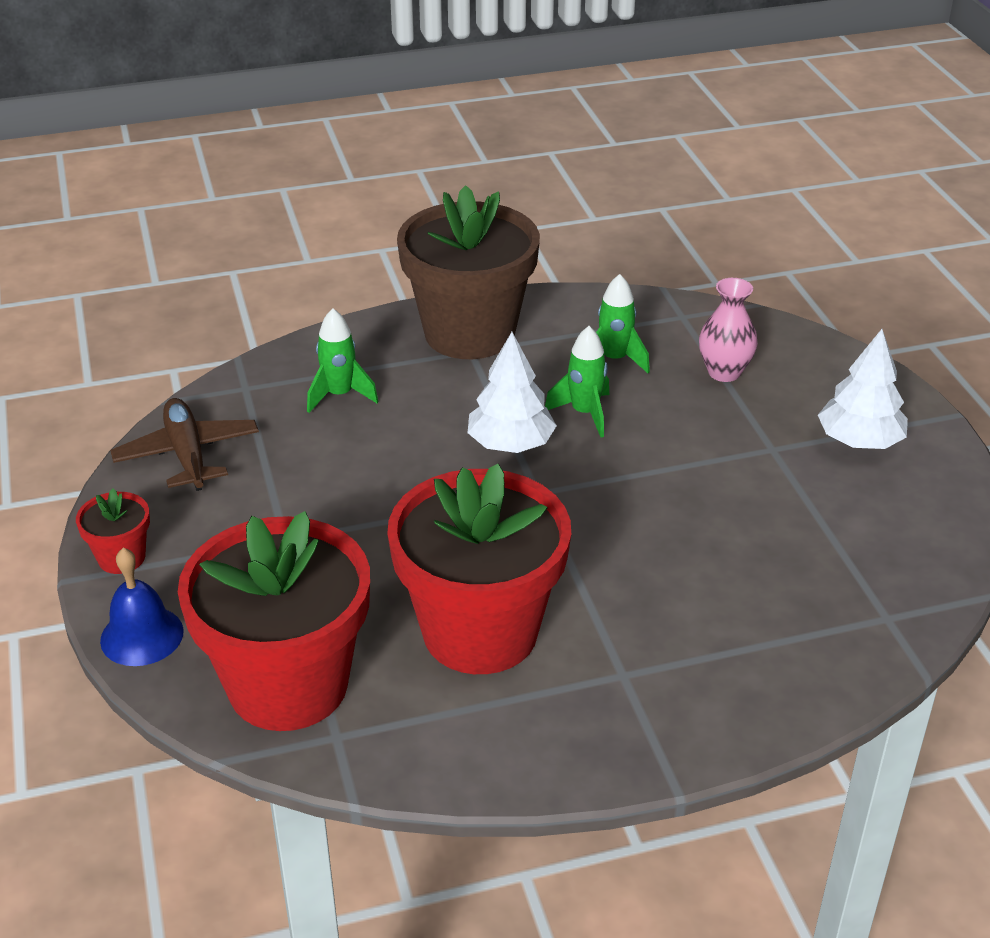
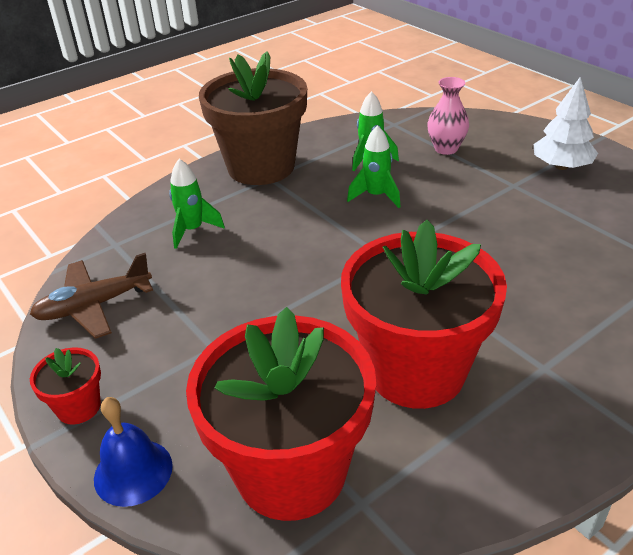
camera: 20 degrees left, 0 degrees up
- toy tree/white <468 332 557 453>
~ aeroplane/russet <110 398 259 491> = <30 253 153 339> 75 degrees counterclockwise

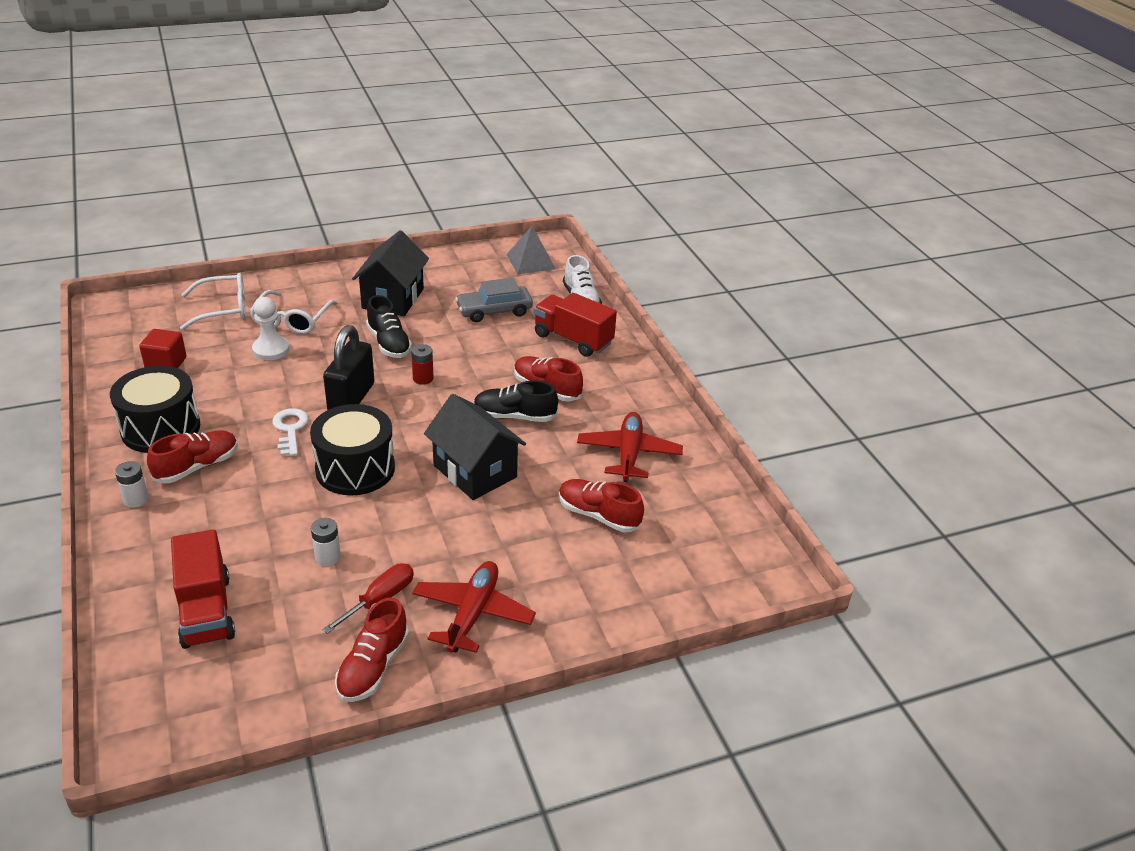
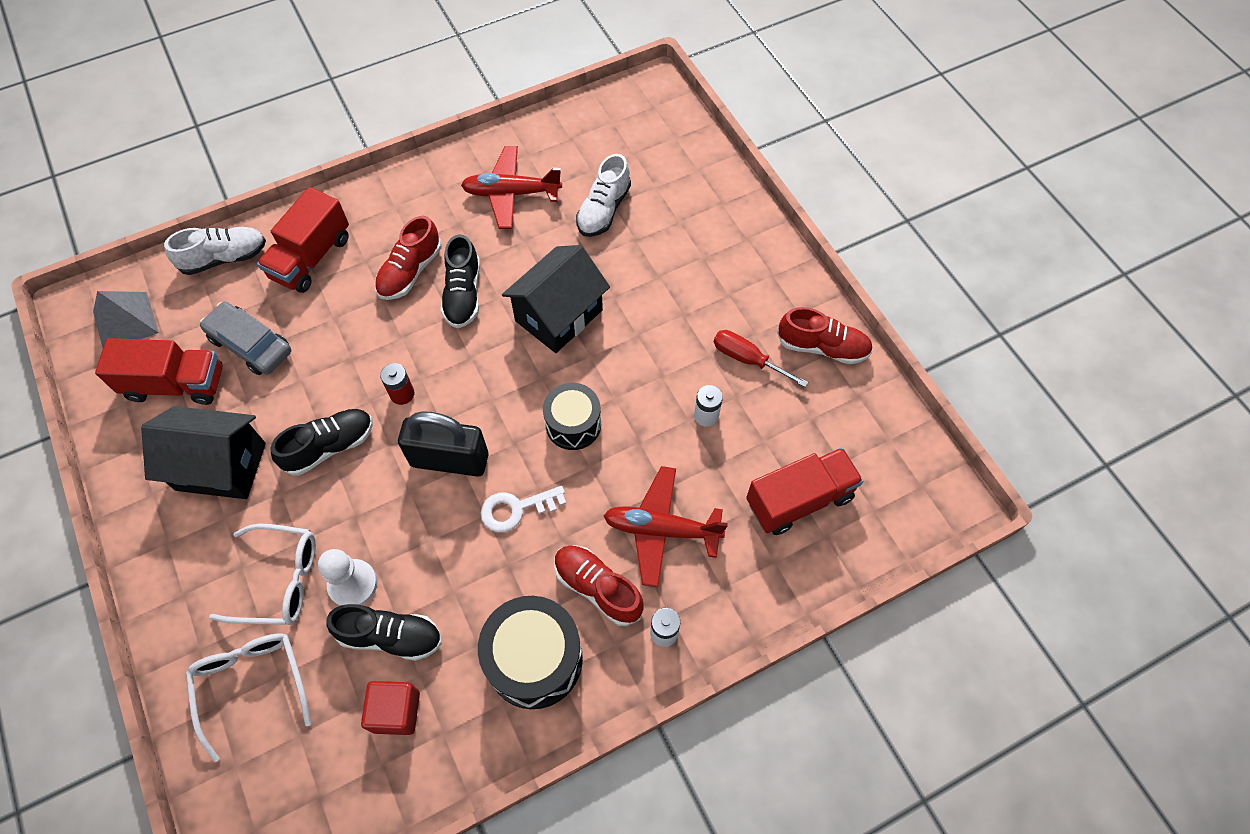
camera: 95 degrees left, 25 degrees up
~ automobile/grey <455 278 533 322> = <200 302 291 375> 150 degrees clockwise
~ toy drum/ebony <310 404 395 495> = <543 383 601 450> x0.65
~ lace-up shoe/scarlet <559 479 644 532> to lace-up shoe/white <576 154 631 237>
~ aeroplane/scarlet <412 561 536 653> to <603 466 728 587>
+ truck/scarlet <95 338 223 405>
+ lace-up shoe/ebony <326 604 442 661>

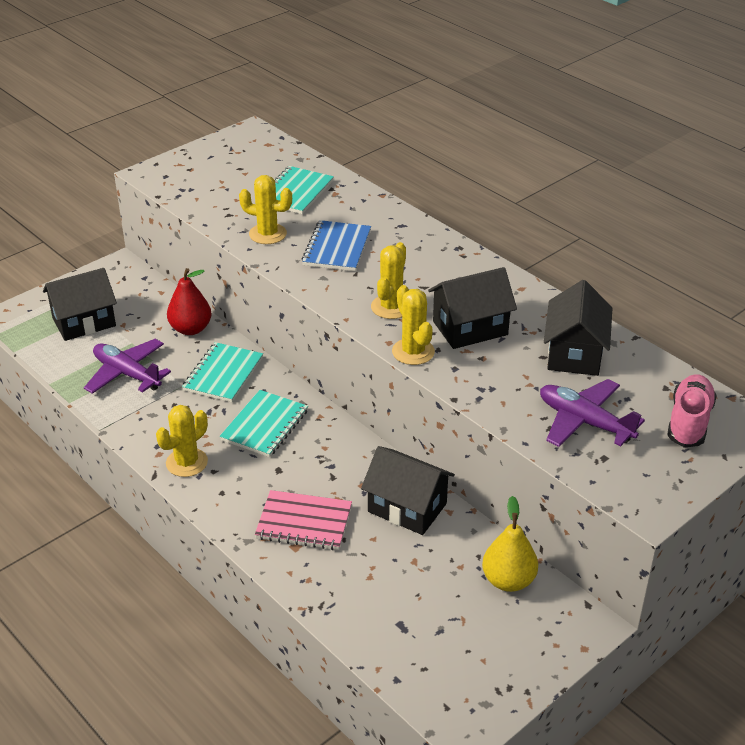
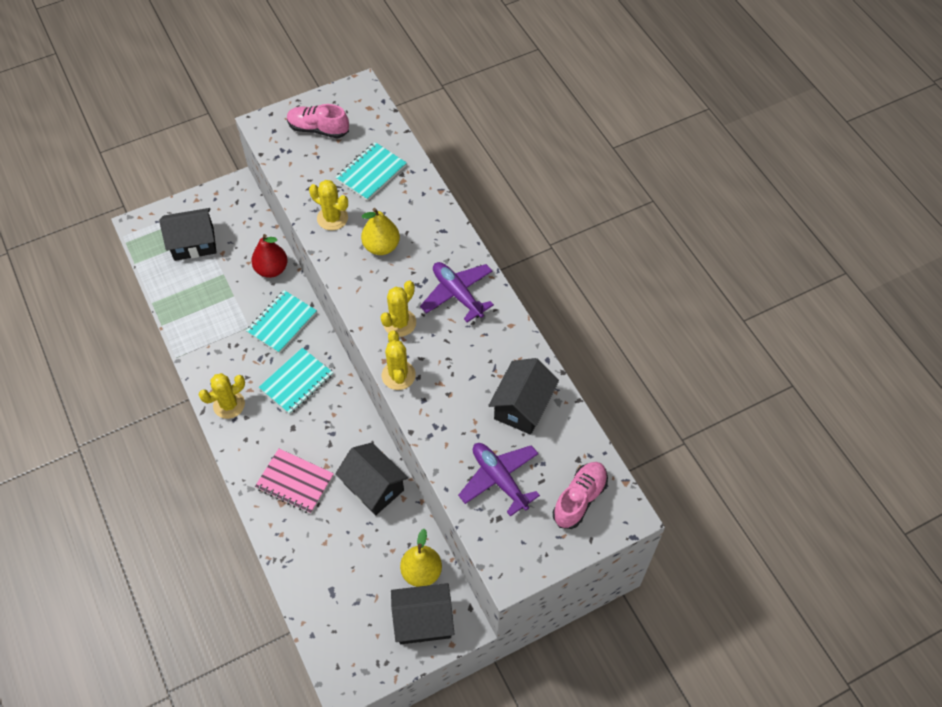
camera: 15 degrees right, 20 degrees up
~ notepad/royal blue <302 220 371 271> to pear fruit/bright yellow <361 208 400 255>
~ house/ebony <428 267 517 349> to <391 583 454 644>
~ aeroplane/royal purple <84 339 171 394> to <420 262 494 322>
+ lace-up shoe/rosy <287 104 349 138>

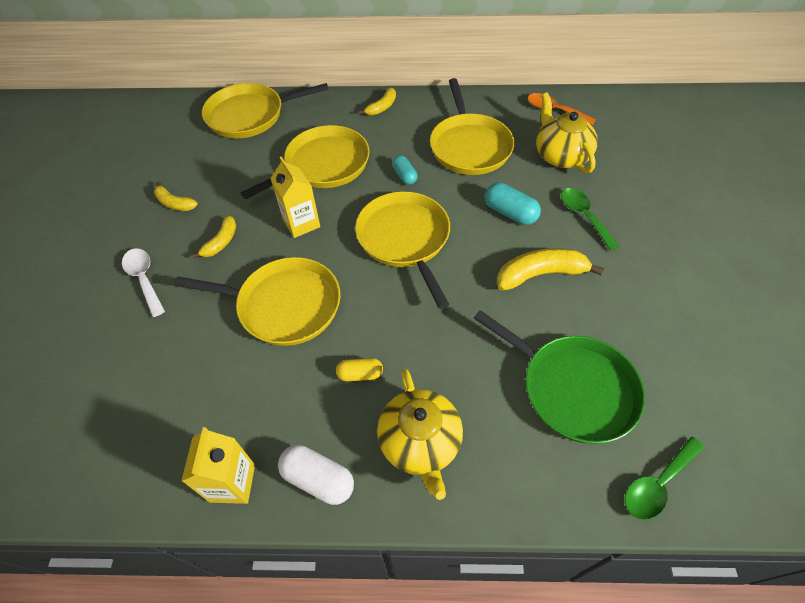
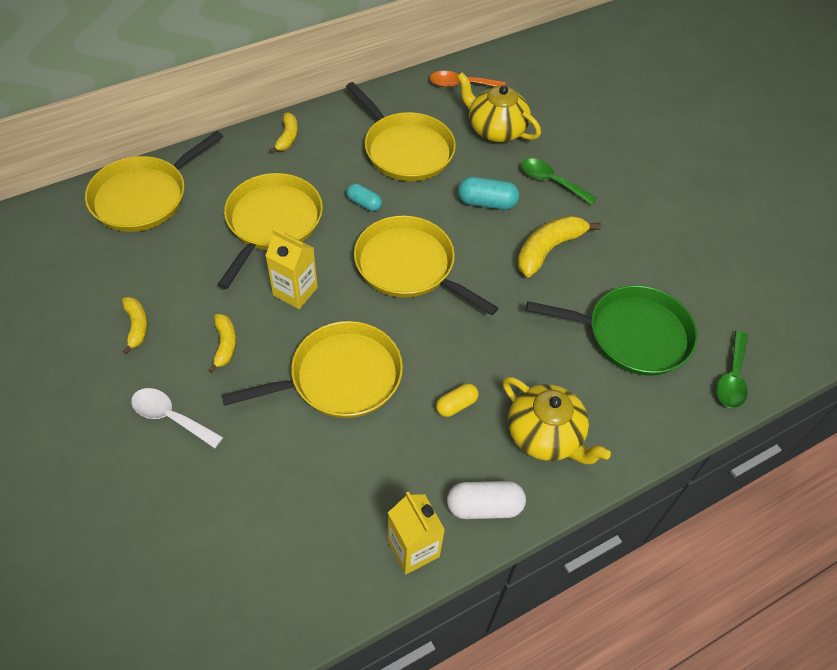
camera: 35 degrees left, 0 degrees up
~ toy banana/bright yellow <154 181 198 211> = <122 297 148 355> 105 degrees counterclockwise

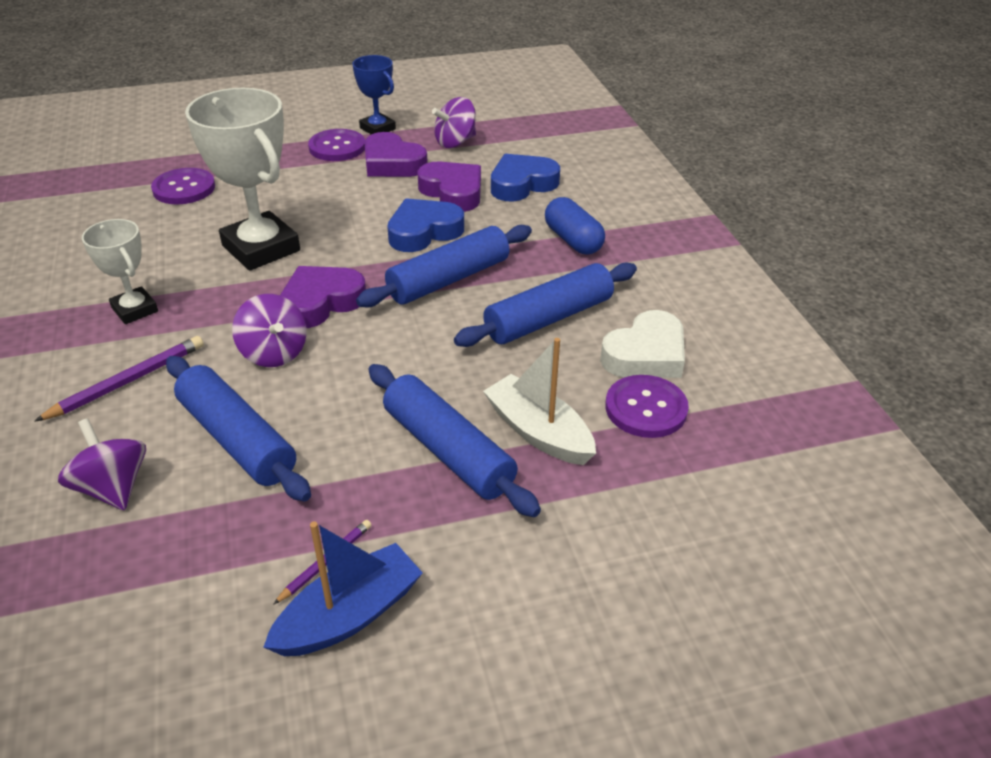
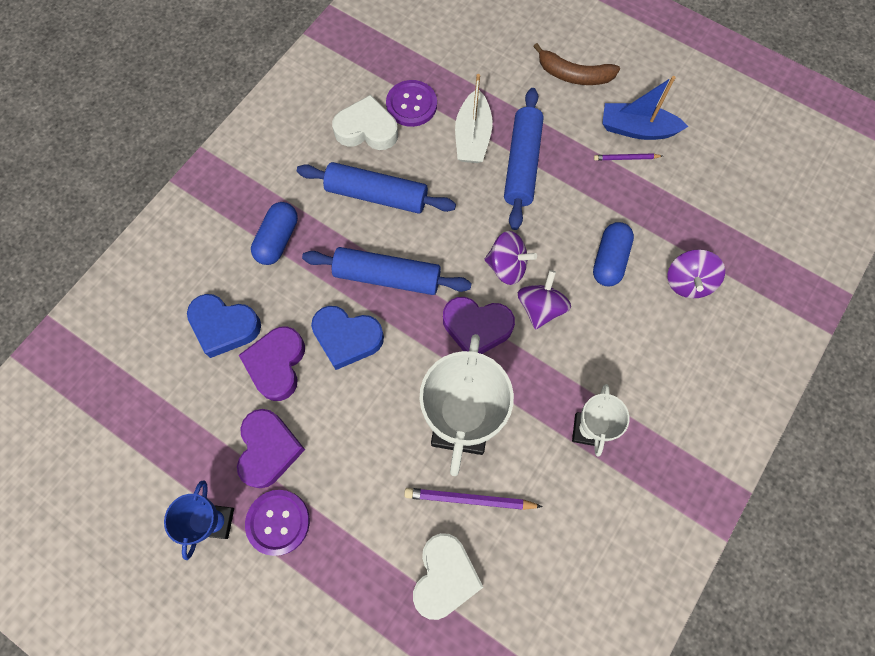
camera: 130 degrees left, 30 degrees up
~ toy top/royal purple <432 97 476 148> to <484 231 537 285>
~ sewing button/royal purple <151 168 215 205> to heart/white <413 533 483 620>
~ wooden pencil/royal purple <34 336 204 422> to <404 488 543 510>
~ pastry roller/royal blue <166 356 311 502> to pill shape/royal blue <593 222 634 286>
+ toy banana/russet <533 43 620 85>

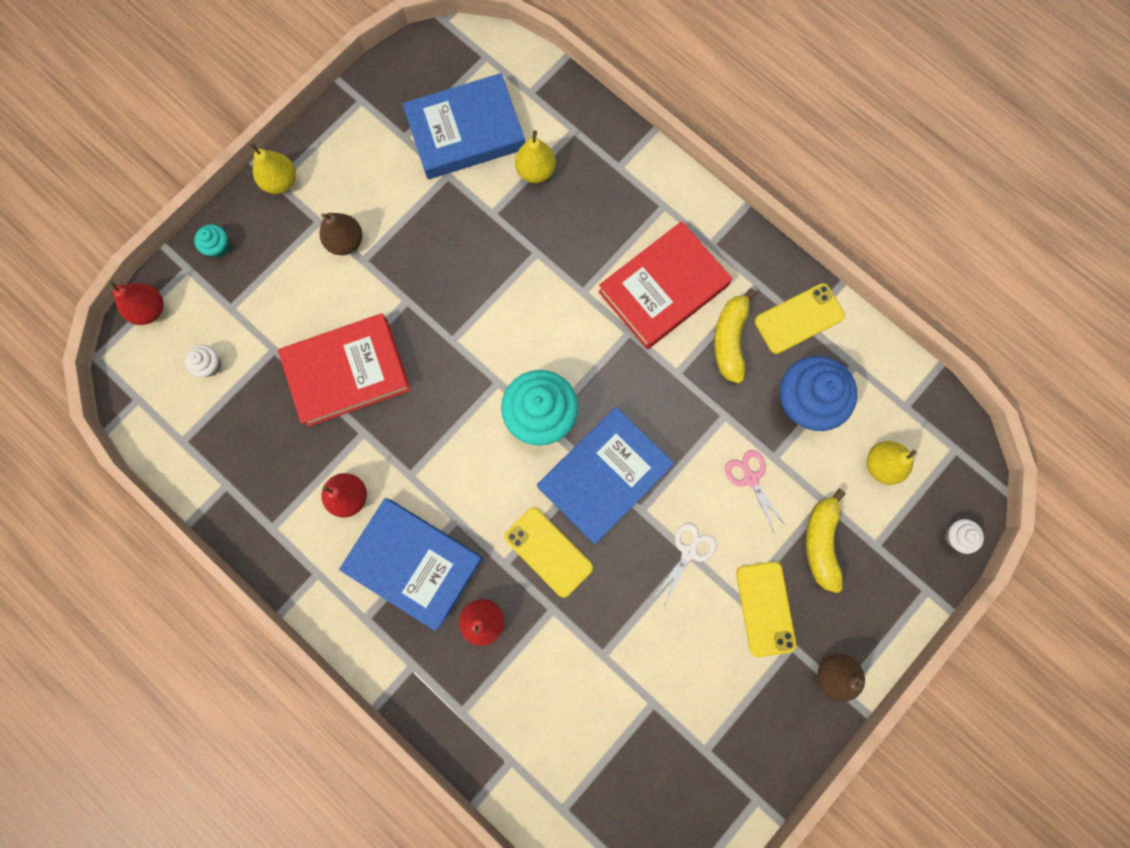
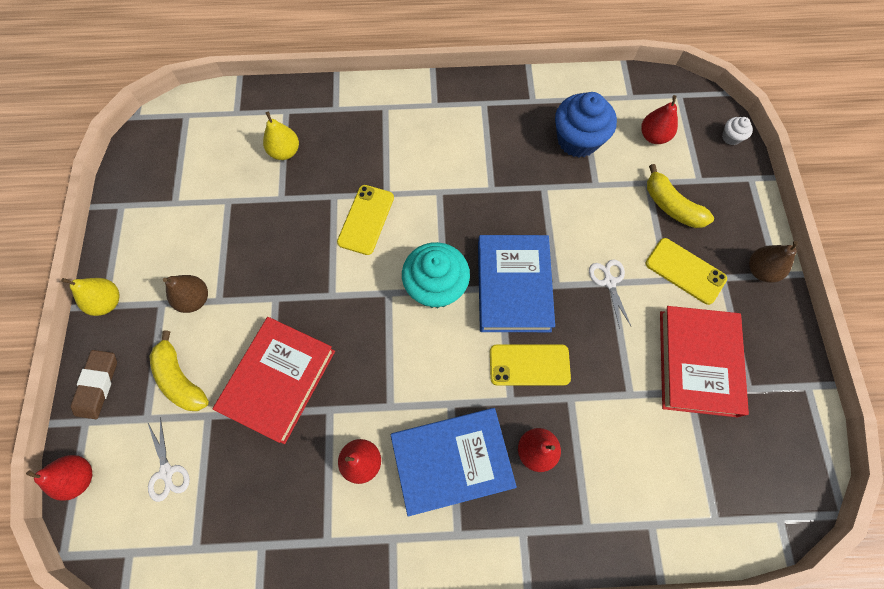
camera: 45 degrees left, 10 degrees down
- hardback/royal blue <402 73 525 179>
~ hardback/scarlet <598 221 732 349> to <660 306 749 417>
~ muffin/turquoise <194 224 230 257> to eraser/russet <71 350 117 419>
~ mobile phone/bright yellow <755 283 845 354> to <337 185 394 255>
~ toy banana/bright yellow <714 288 756 384> to <149 331 209 411>
~ muffin/white <185 345 221 377> to pair of scissors/white <148 417 190 502>
~ pear fruit/bright yellow <867 441 917 485> to pear fruit/scarlet <641 95 678 144>
- pair of scissors/rosy <725 450 786 532>

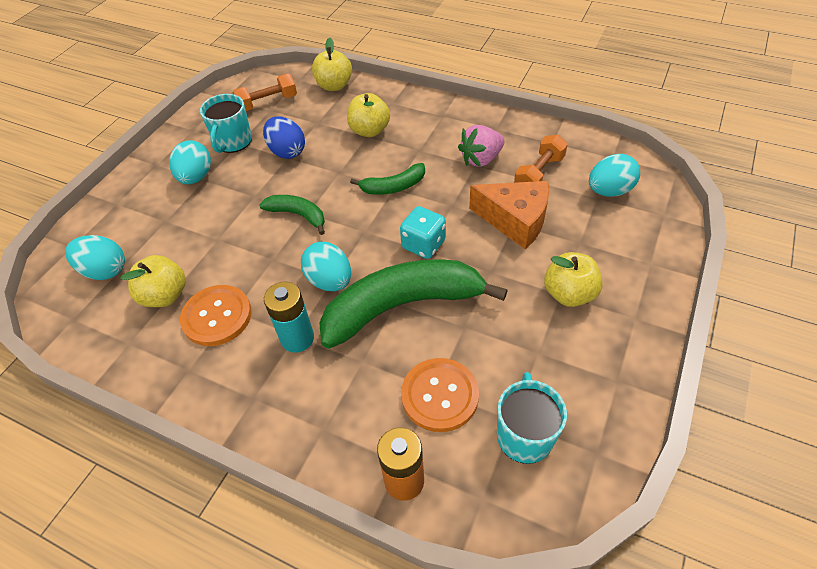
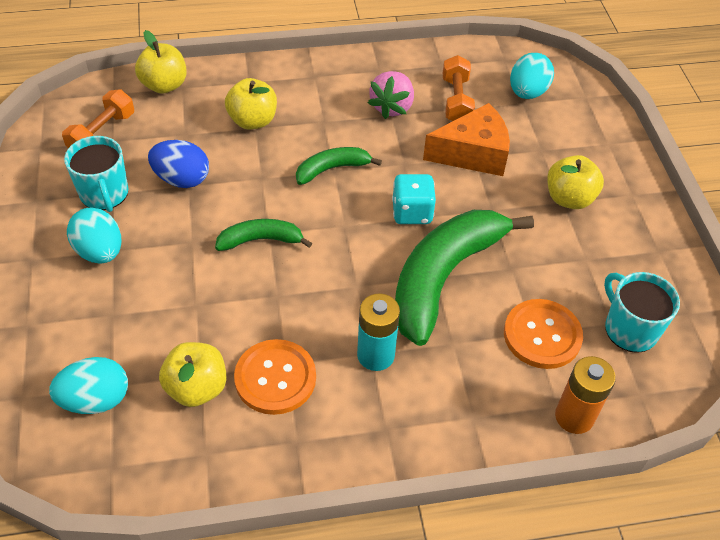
camera: 40 degrees left, 0 degrees up
~ toy banana/leaf-green <350 163 425 195> = <296 147 382 185> 150 degrees counterclockwise
- egg shape/turquoise <301 242 351 291>

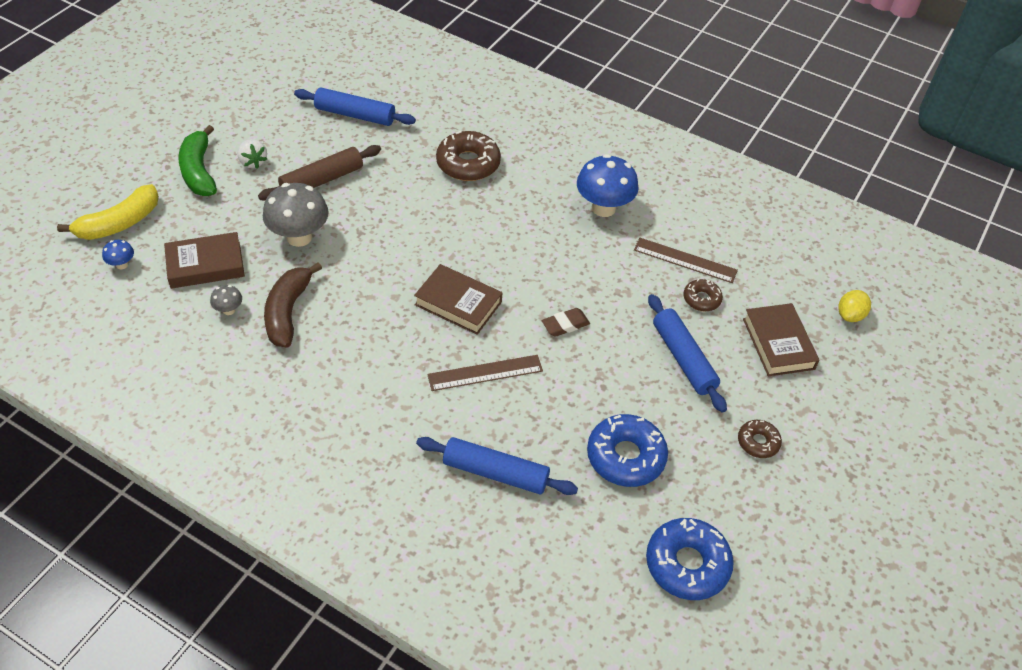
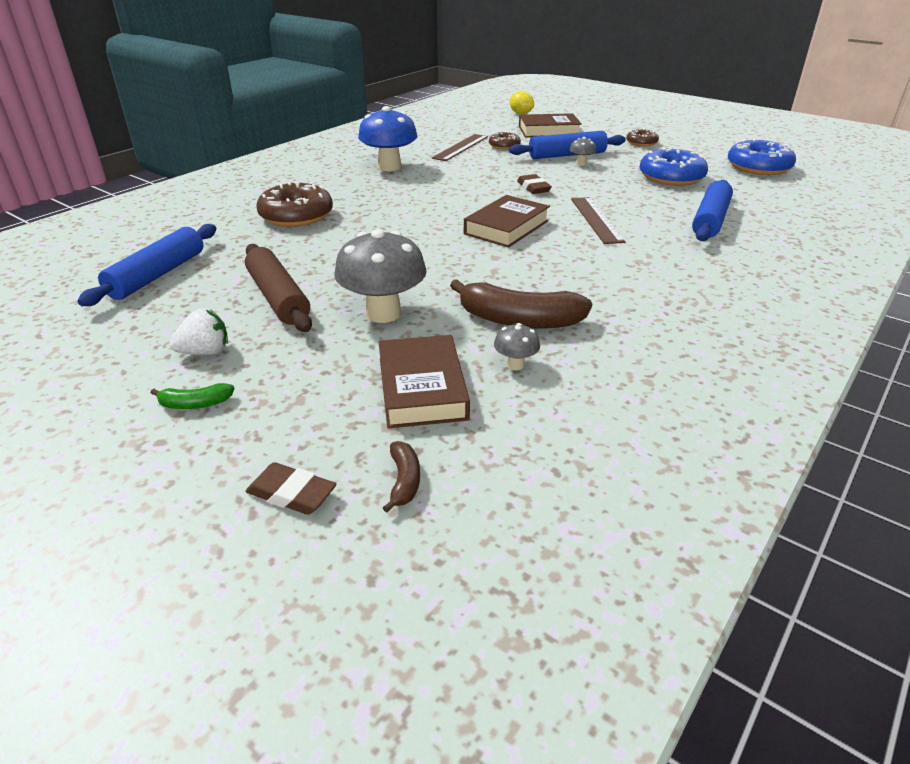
camera: 80 degrees left, 15 degrees down
~ toy banana/leaf-green <178 125 217 196> = <151 383 235 409> x0.47
~ toy banana/bright yellow <57 184 159 240> to eraser/russet <245 462 337 515>
~ toadstool/royal blue <102 240 134 269> to toy banana/russet <383 441 420 512>
+ toadstool/grey <570 137 596 166>

